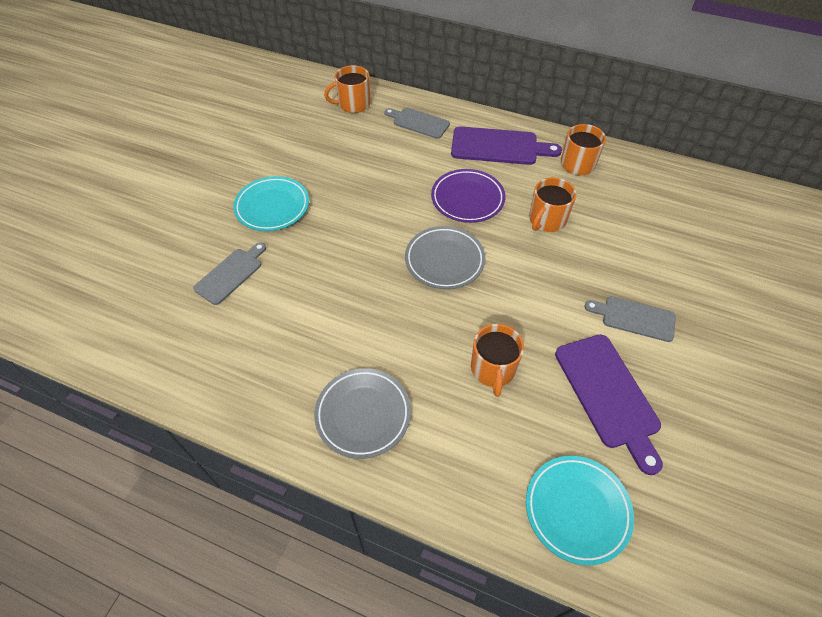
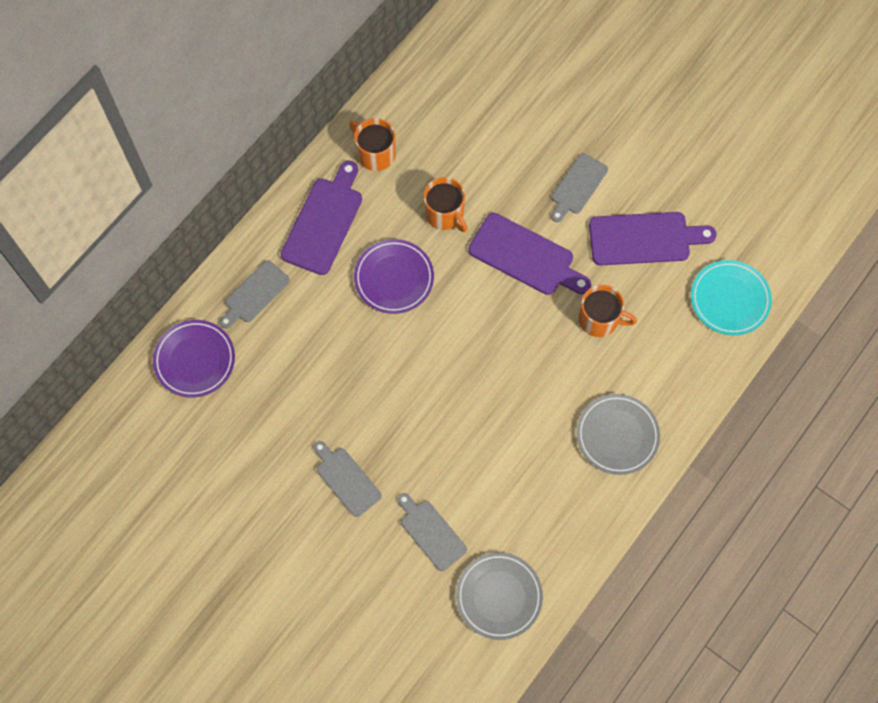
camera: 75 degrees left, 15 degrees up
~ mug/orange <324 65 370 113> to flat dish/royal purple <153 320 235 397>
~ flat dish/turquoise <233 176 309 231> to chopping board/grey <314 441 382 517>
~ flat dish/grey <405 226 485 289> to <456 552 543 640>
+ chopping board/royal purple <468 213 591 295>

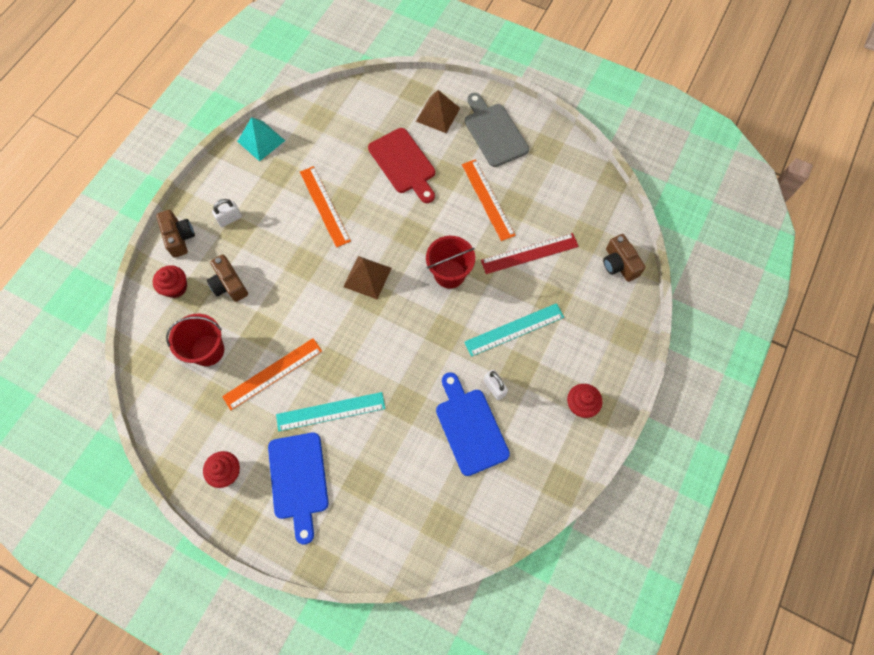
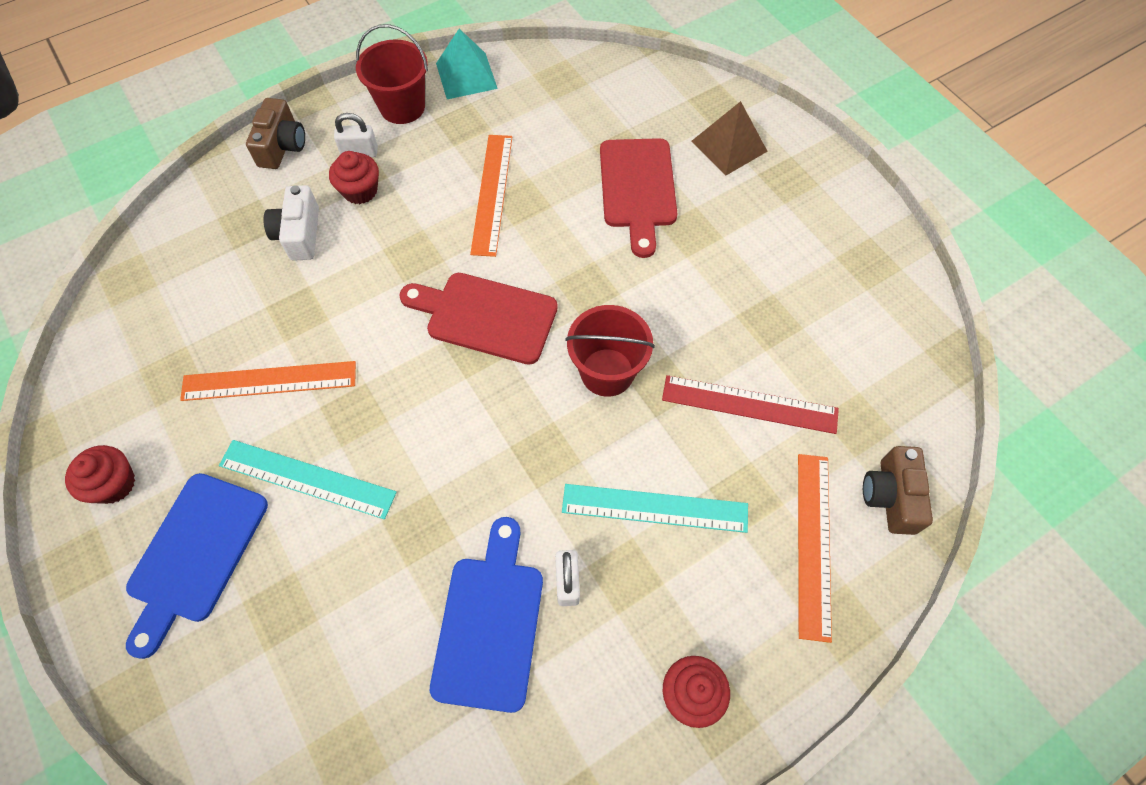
camera: 30 degrees right, 5 degrees down
- chopping board/grey <465 93 529 167>
~ ruler/orange <462 159 516 241> to <798 454 832 643>
~ compact camera/russet <207 254 248 302> to compact camera/white <263 185 319 261>
~ pyramid/russet <343 256 392 299> to chopping board/scarlet <399 273 558 365>
~ muffin/scarlet <153 265 187 298> to <329 151 379 204>
~ pail/scarlet <166 314 224 366> to <356 24 428 124>

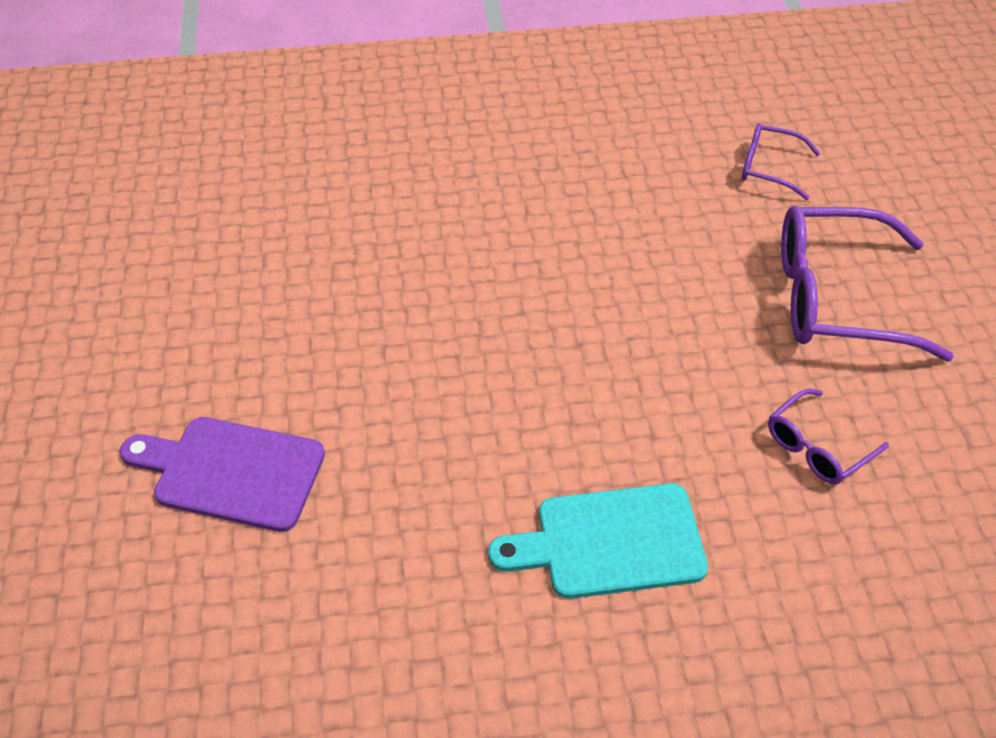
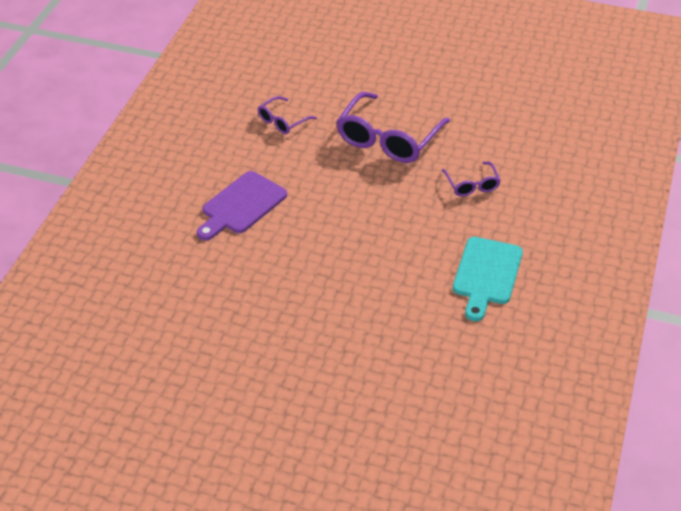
camera: 65 degrees left, 5 degrees down
~ chopping board/royal purple <120 417 325 532> to <197 171 287 241>

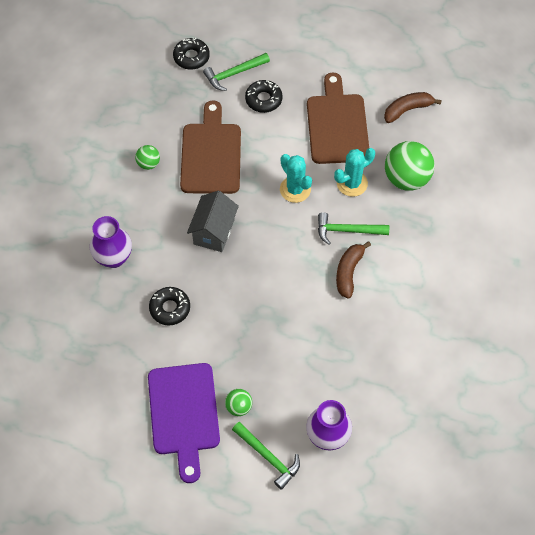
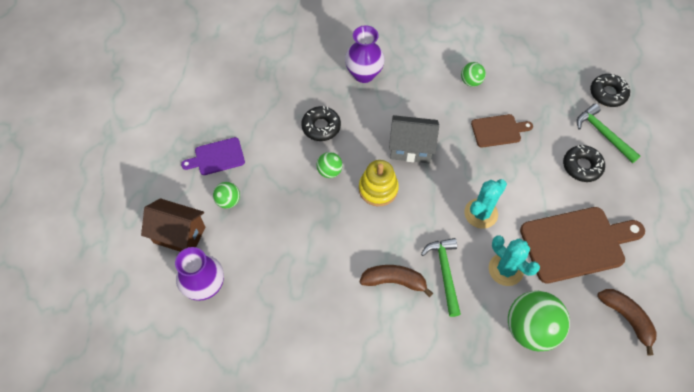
camera: 80 degrees right, 0 degrees up
~ chopping board/russet <180 101 241 194> = <471 114 533 148> x0.54
~ chopping board/royal purple <148 363 220 483> = <181 137 245 175> x0.54
~ claw hammer/leaf-green <232 422 300 490> to house/russet <141 198 205 252>
+ play ball/leaf-green <316 152 343 178>
+ ring stacker/bright yellow <359 160 399 206>

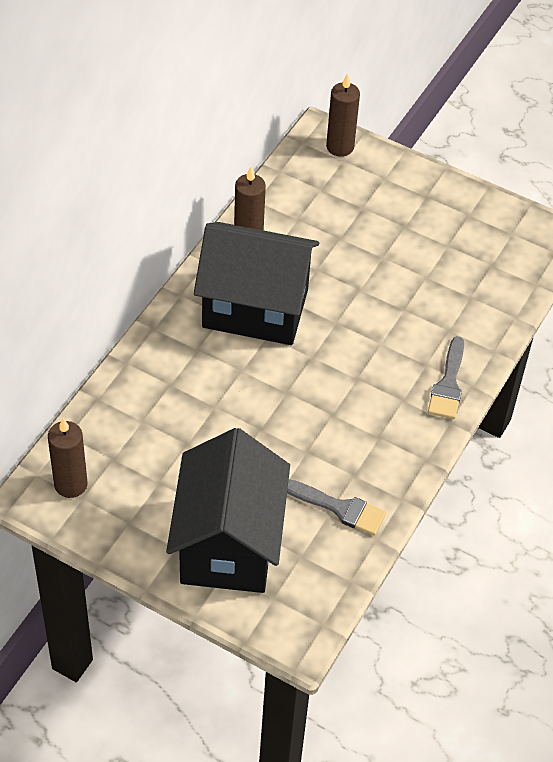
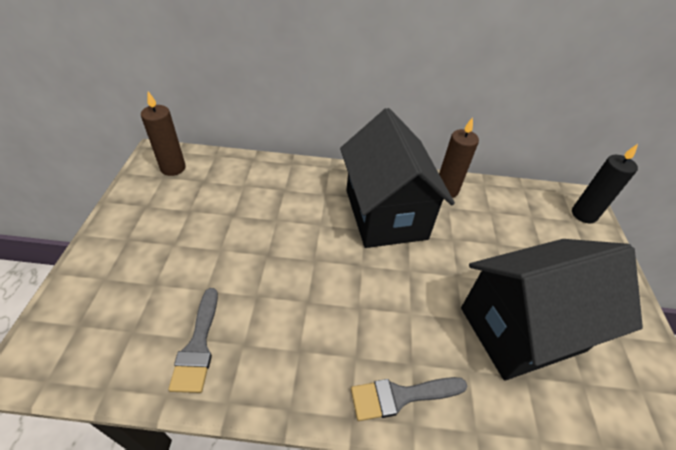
camera: 65 degrees right, 5 degrees down
~ candle/russet <326 73 360 157> to candle/ebony <572 144 638 223>
~ house/ebony <166 428 290 593> to <461 239 643 381>

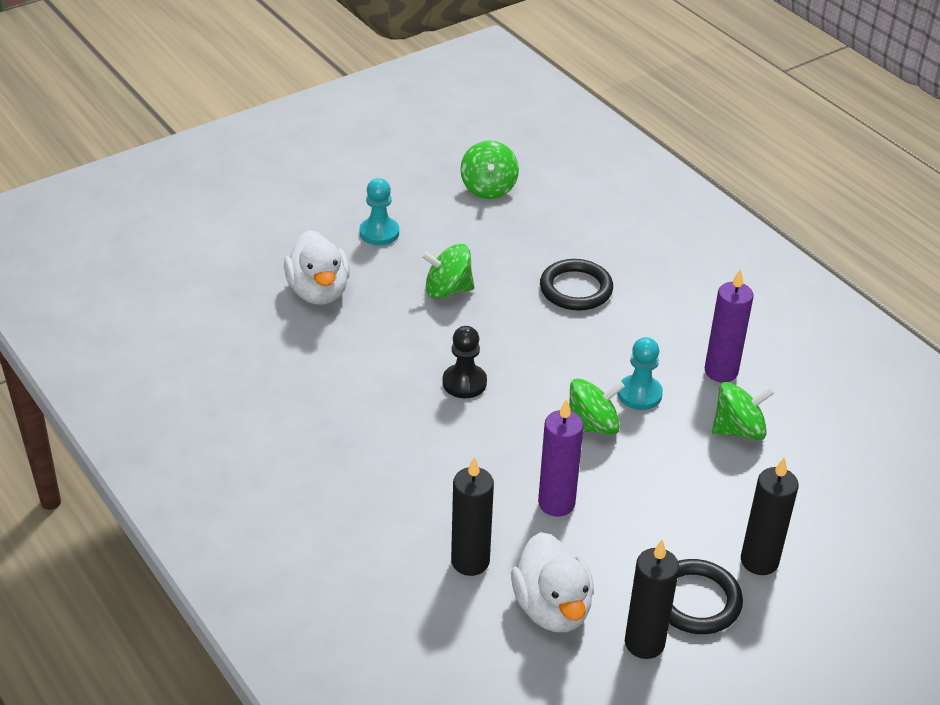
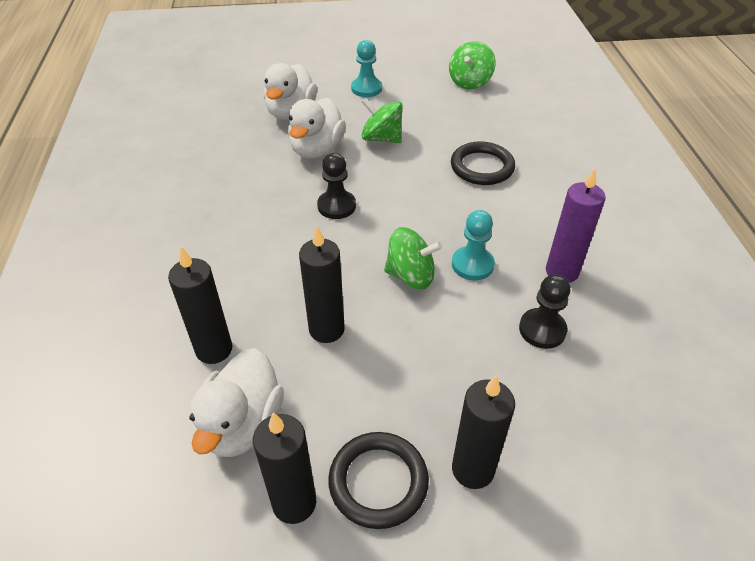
camera: 30 degrees right, 5 degrees up
~ toy top/leaf-green <712 382 774 440> to chess pawn/ebony <519 274 571 349>
~ candle/royal purple <538 399 584 517> to candle/ebony <299 226 345 343>
+ duck/white <288 98 346 159>

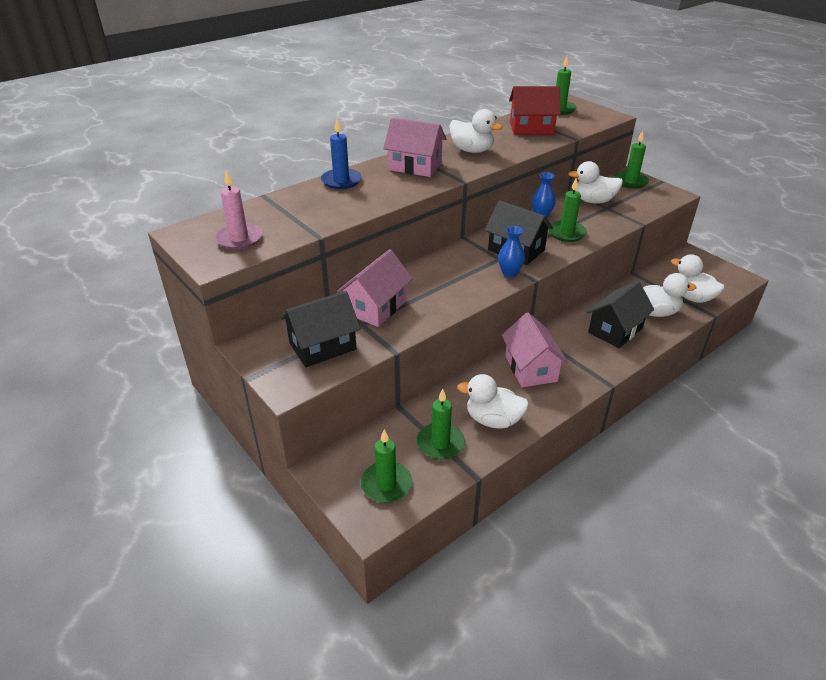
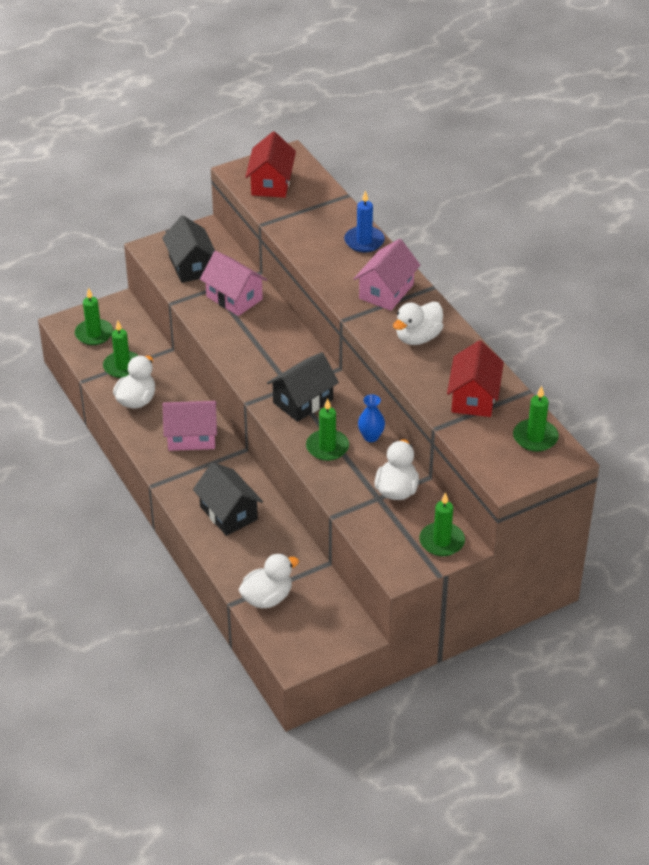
camera: 100 degrees right, 5 degrees up
~ candle/rosy <215 171 262 250> to house/scarlet <245 132 296 198>
- vase/royal blue <498 226 525 277>
- duck/white <643 273 697 317>

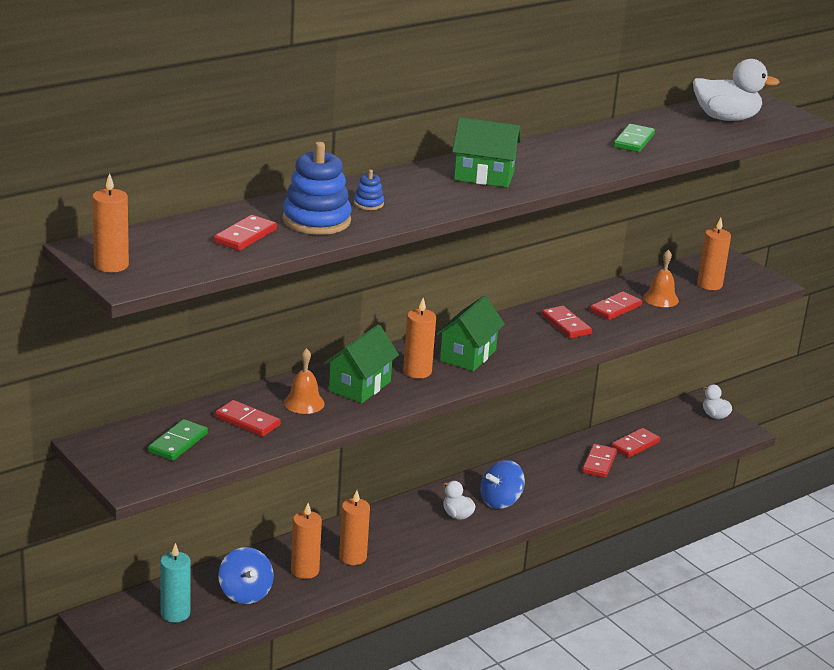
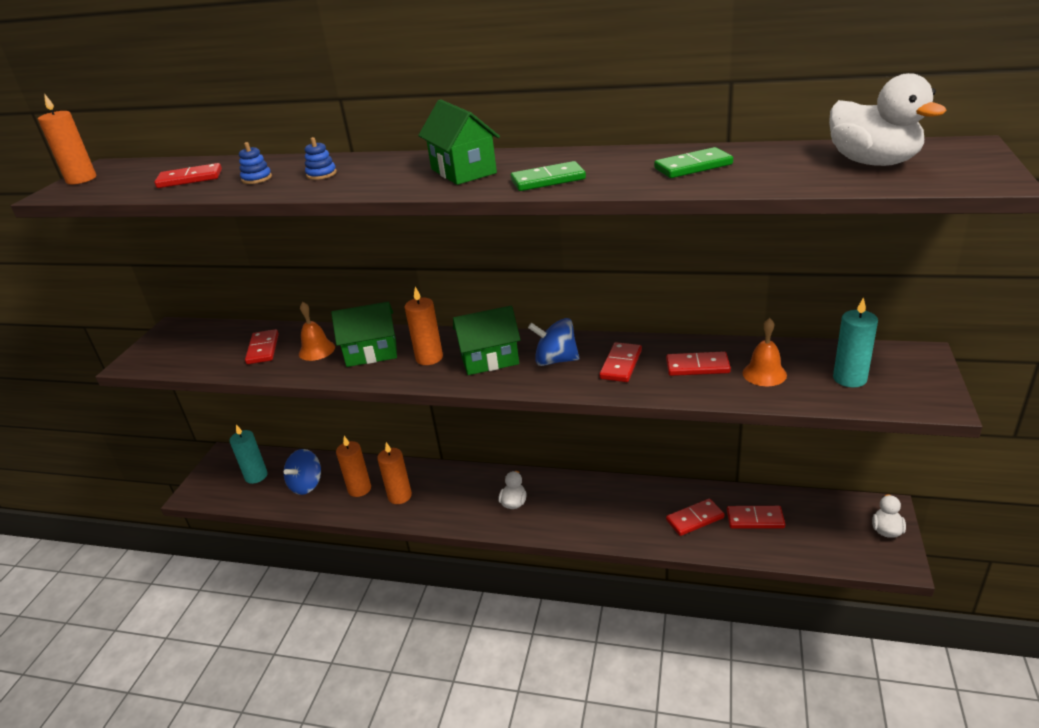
camera: 55 degrees right, 5 degrees up
~ ring stacker/royal blue <282 142 352 235> = <239 142 272 184> x0.45
~ candle/orange <697 218 731 290> to candle/turquoise <833 297 878 387>
~ domino/leaf-green <148 419 208 461> to <511 161 586 191>
~ toy top/royal blue <481 460 525 509> to <528 318 579 366>

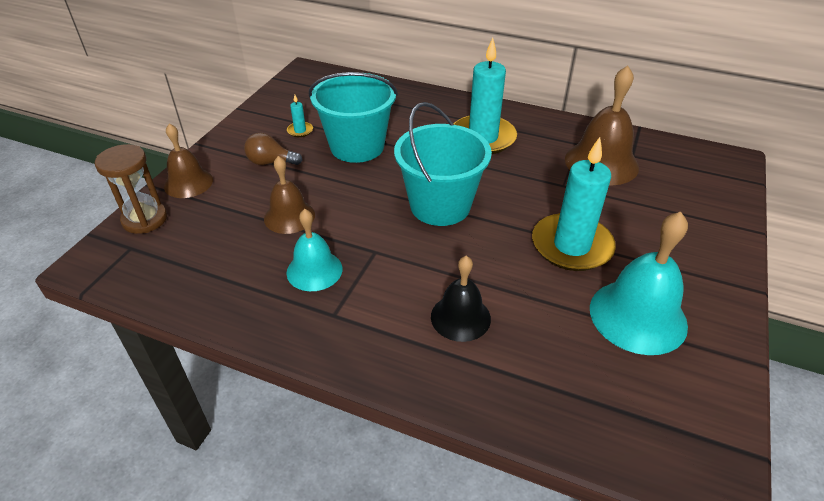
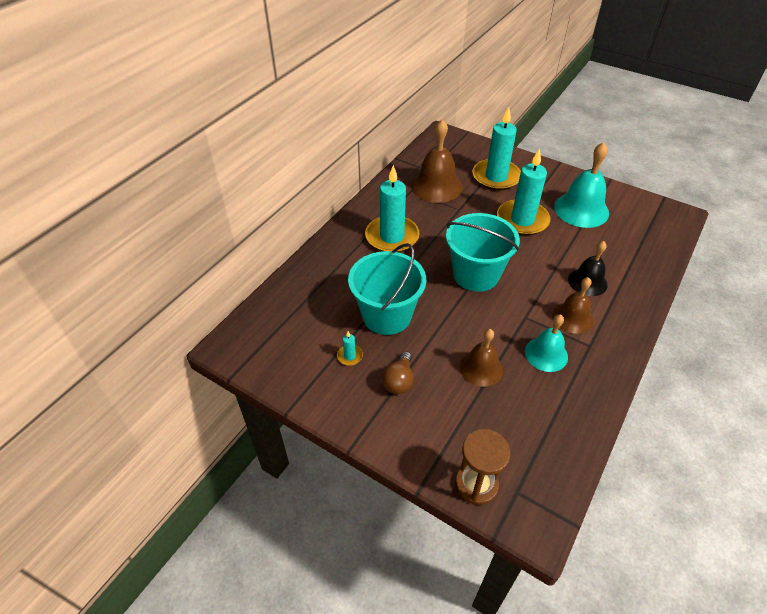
camera: 80 degrees left, 5 degrees up
~ school bell/russet <164 124 213 198> to <552 277 594 334>
+ candle/turquoise <472 107 521 190>

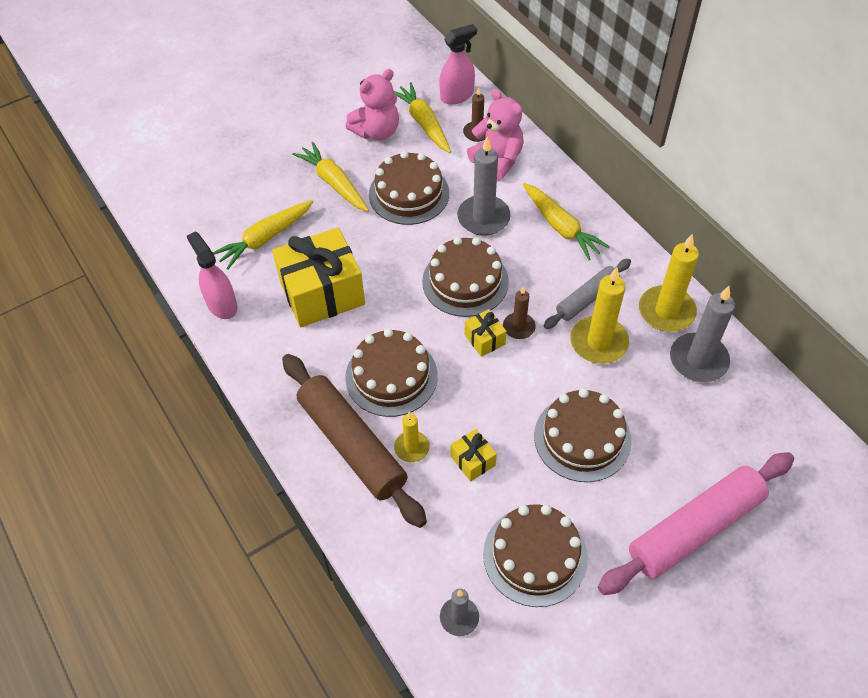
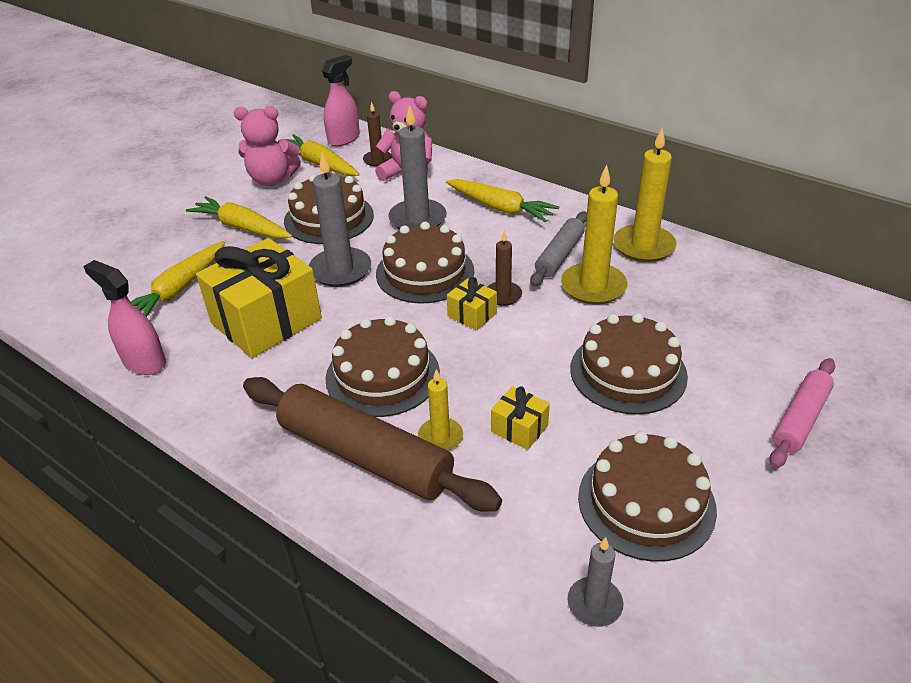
camera: 20 degrees left, 15 degrees down
~ teddy/rosy <345 69 399 140> = <234 106 301 186> 60 degrees clockwise
~ candle/grey <670 286 735 382> to <309 152 371 287>
~ pastry roller/rosy <598 452 794 595> = <769 358 835 469> x0.57

